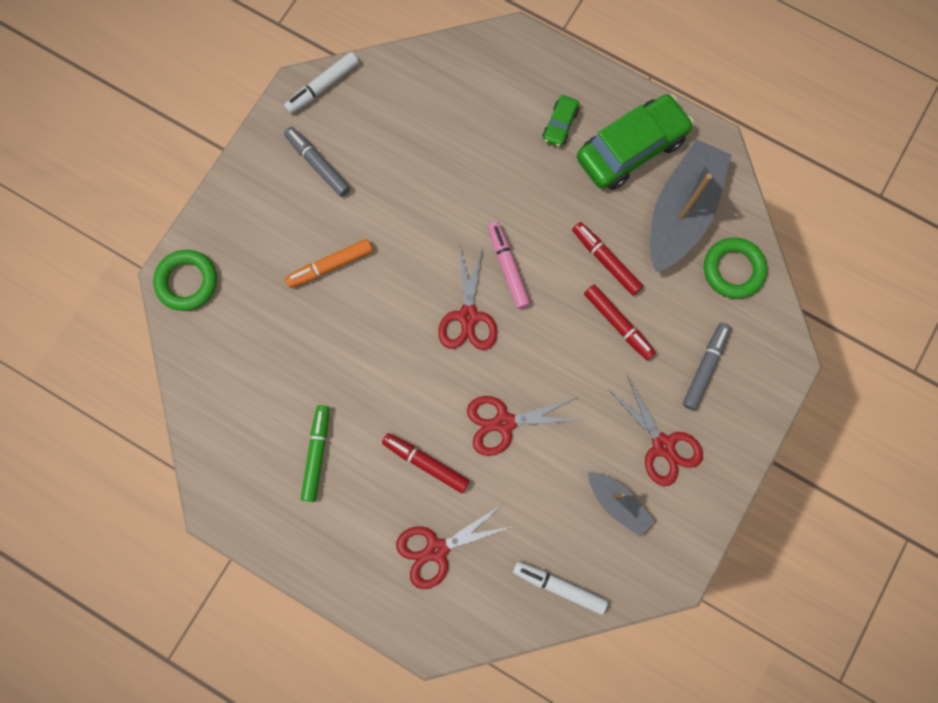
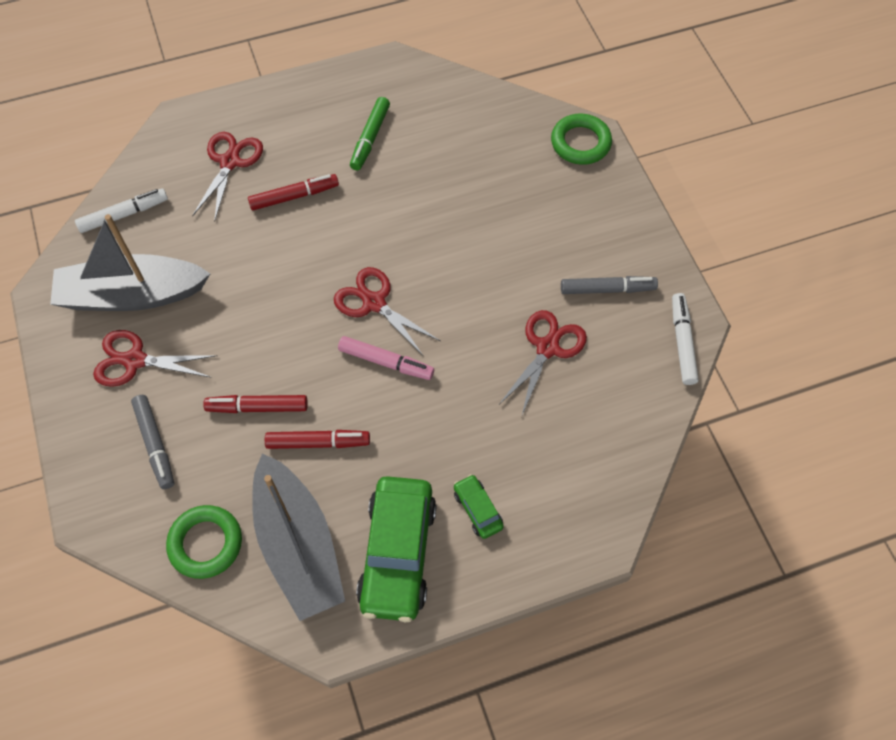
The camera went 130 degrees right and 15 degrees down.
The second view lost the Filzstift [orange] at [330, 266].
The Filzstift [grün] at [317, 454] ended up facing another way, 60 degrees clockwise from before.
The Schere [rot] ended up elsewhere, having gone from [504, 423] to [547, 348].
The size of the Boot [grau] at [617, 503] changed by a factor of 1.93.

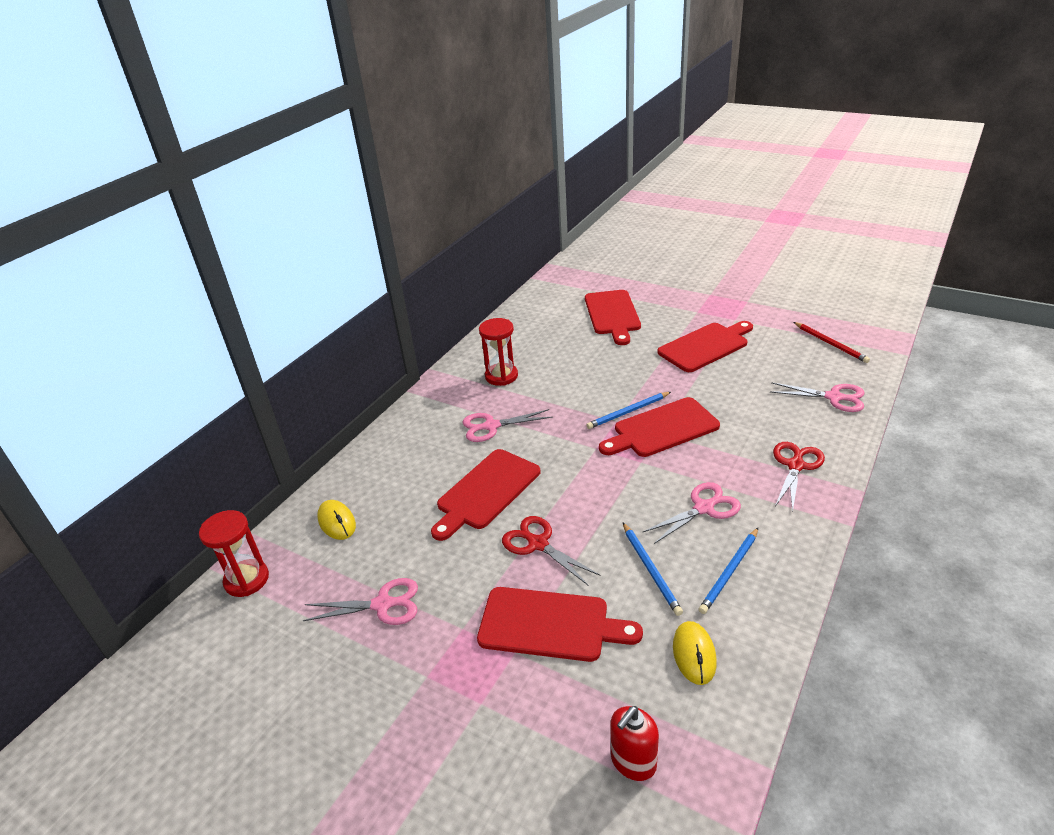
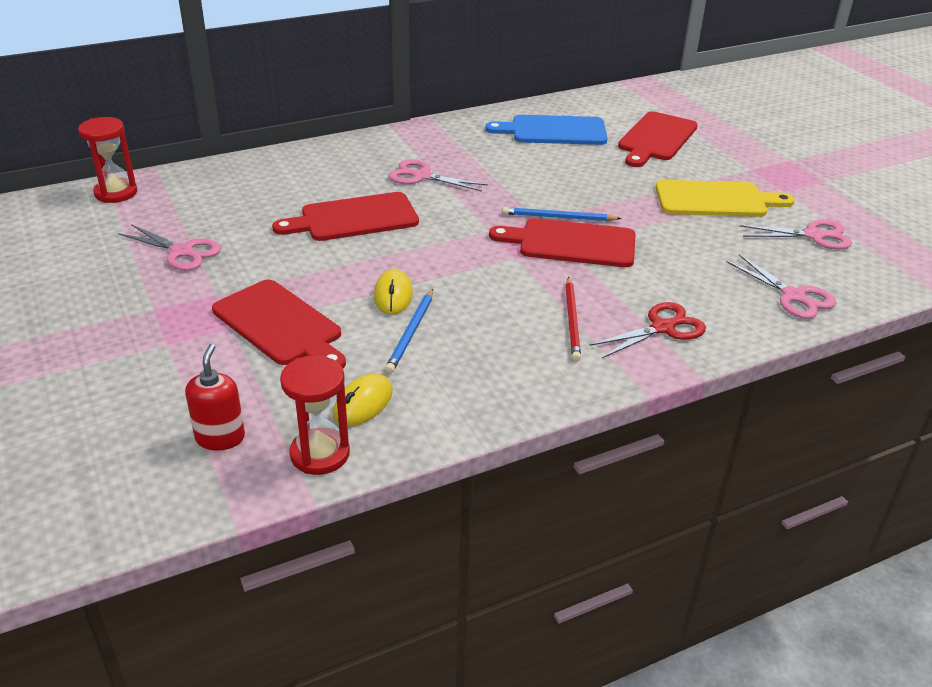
The camera went 30 degrees right and 0 degrees up.
The Computermaus [gelb] ended up elsewhere, having gone from [337, 522] to [393, 295].
The Sanduhr [rot] ended up elsewhere, having gone from [501, 376] to [320, 454].
The second view lost the Schere [rot] at [538, 544].
The Seifenspender [rot] at [633, 761] ended up facing another way, 105 degrees clockwise from before.
The Schere [rosa] ended up elsewhere, having gone from [704, 508] to [814, 236].
What was the Schneidebrett [rot] at [706, 346] turned into the Schneidebrett [gelb] at [716, 200].
The second view lost the Bleistift [blau] at [729, 572].
The Bleistift [rot] ended up elsewhere, having gone from [830, 344] to [572, 321].
The second view gained the Schneidebrett [blau] at [553, 131].

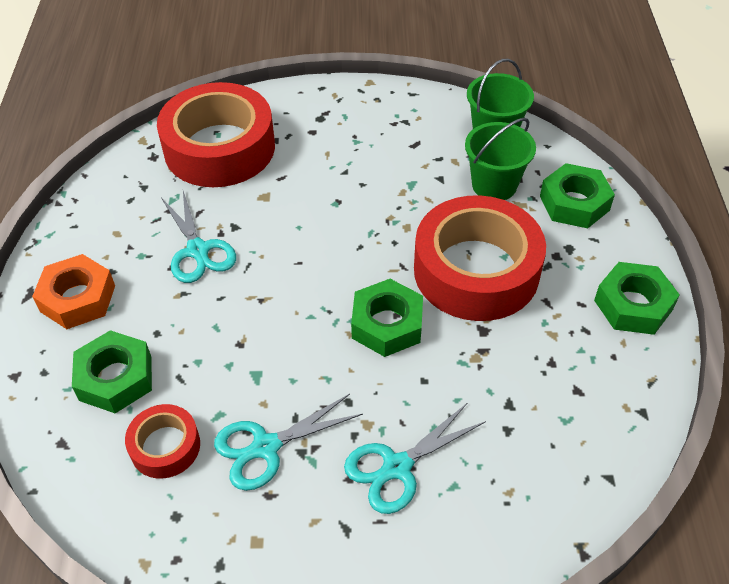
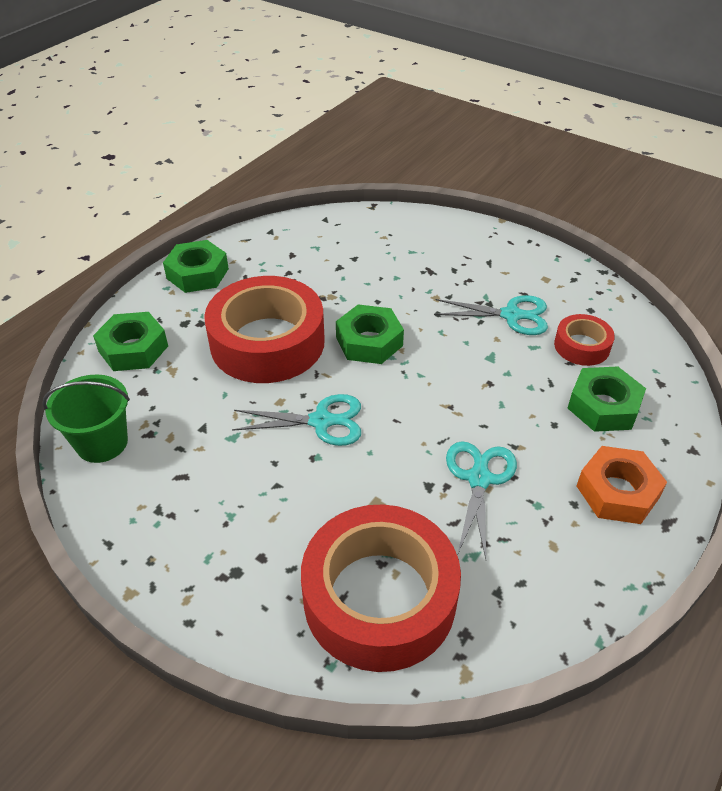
The camera went 145 degrees left and 5 degrees down.
The Schere [türkis] ended up elsewhere, having gone from [397, 467] to [321, 421].
The second view lost the Eimer [grün] at [494, 185].

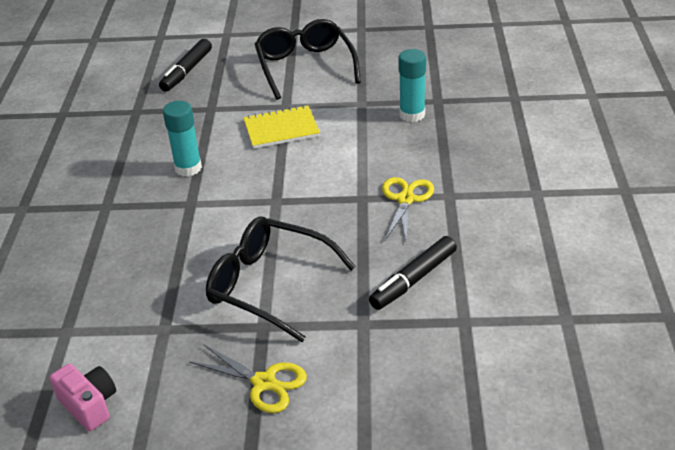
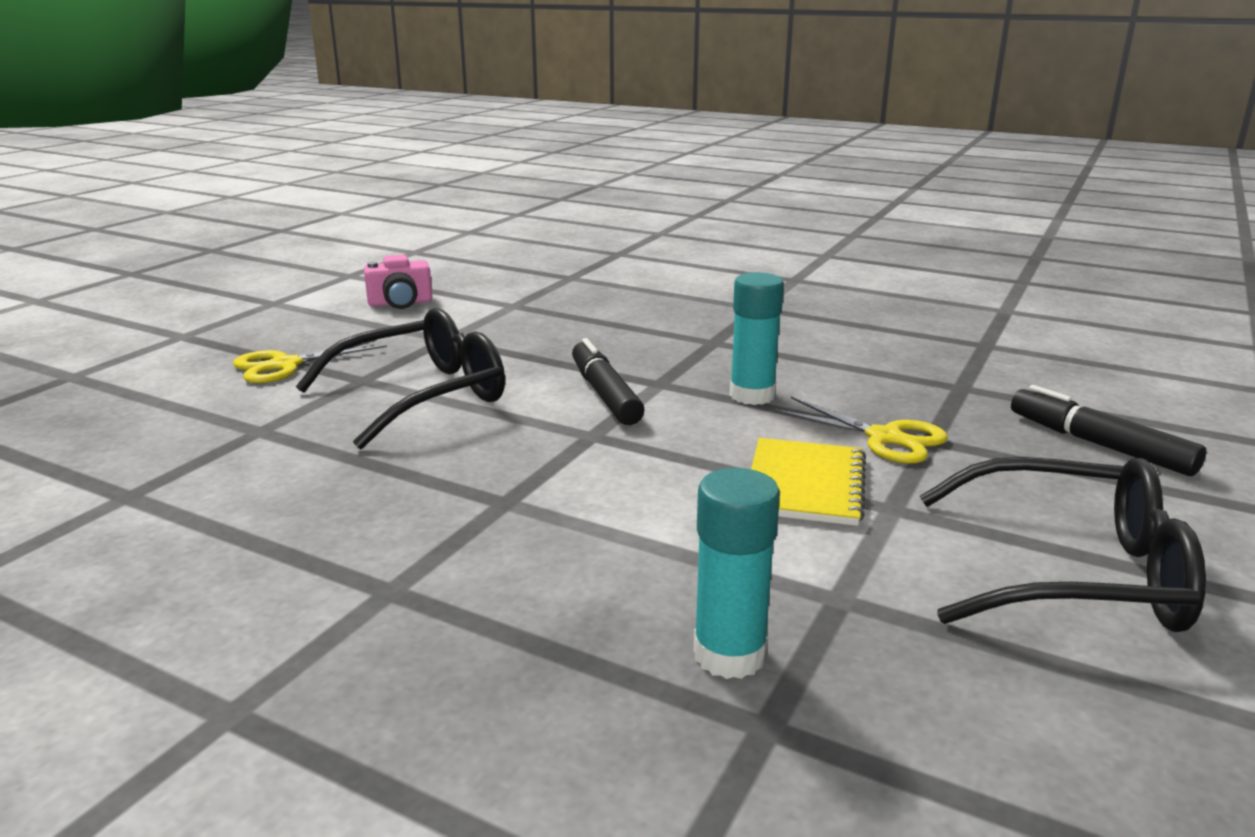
The camera went 115 degrees right and 15 degrees down.
The Filzstift [schwarz] ended up elsewhere, having gone from [413, 280] to [605, 394].
The Schere [gelb] ended up elsewhere, having gone from [405, 199] to [884, 438].

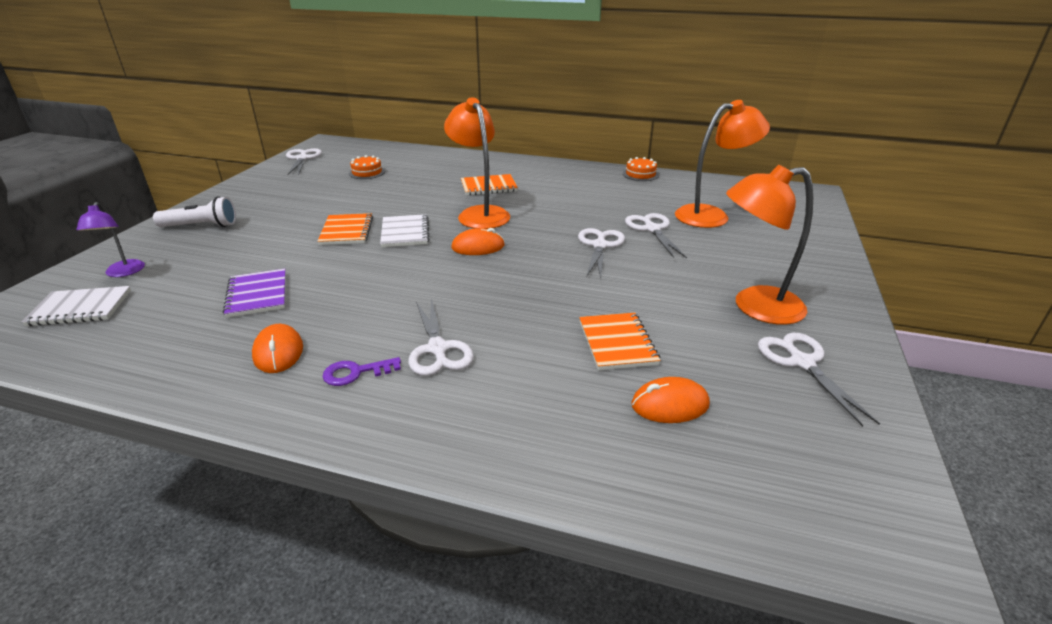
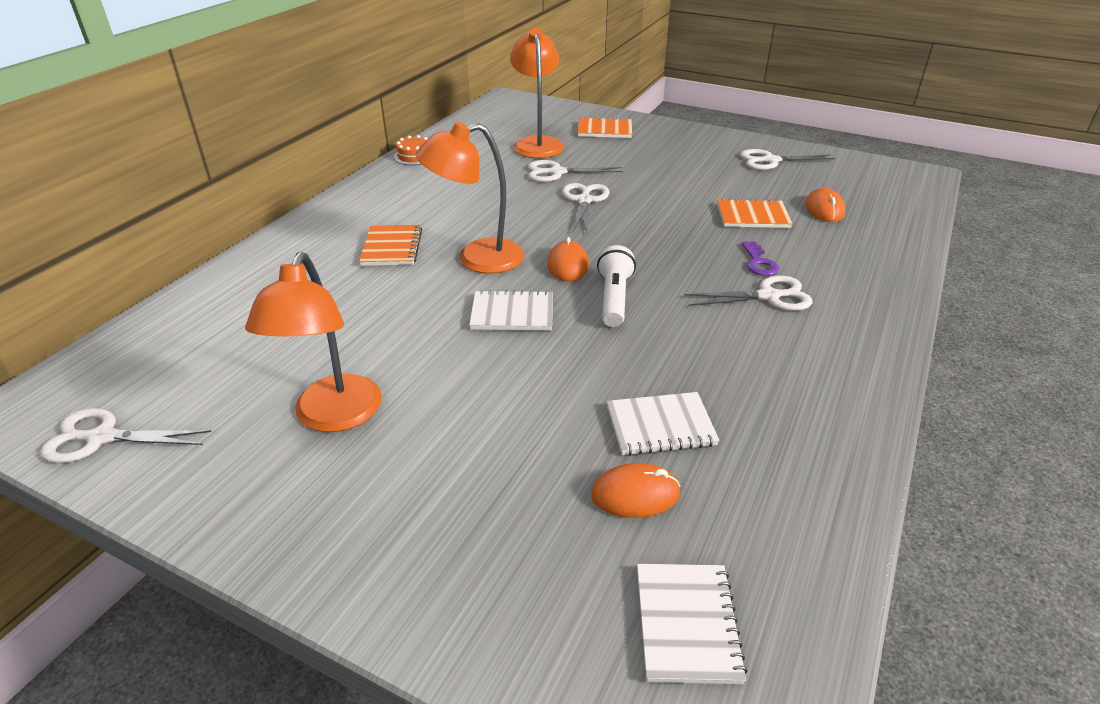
The camera went 80 degrees left and 5 degrees up.
The second view lost the Lampe [lila] at [123, 272].
The Taschenlampe [weiß] ended up elsewhere, having gone from [201, 226] to [614, 298].
What was the Notizbuch [lila] at [257, 295] turned into the Notizbuch [weiß] at [660, 426].
The Computermaus [orange] ended up elsewhere, having gone from [278, 352] to [635, 494].
The Notizbuch [orange] ended up elsewhere, having gone from [346, 231] to [604, 130].
The Schlüssel [lila] ended up elsewhere, having gone from [356, 372] to [758, 263].
The second view lost the Kuchen [orange] at [367, 172].
The Schere [weiß] at [600, 246] ended up facing another way, 75 degrees clockwise from before.
The Lampe [orange] ended up elsewhere, having gone from [755, 307] to [333, 417].

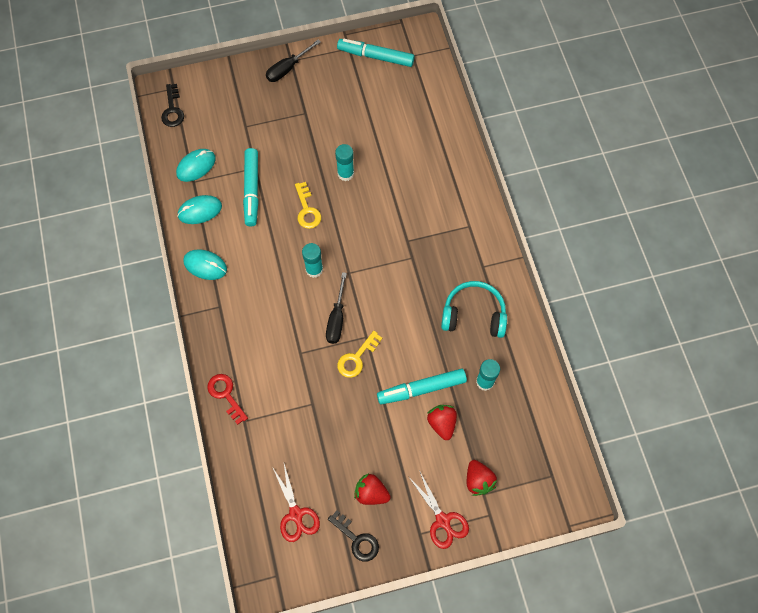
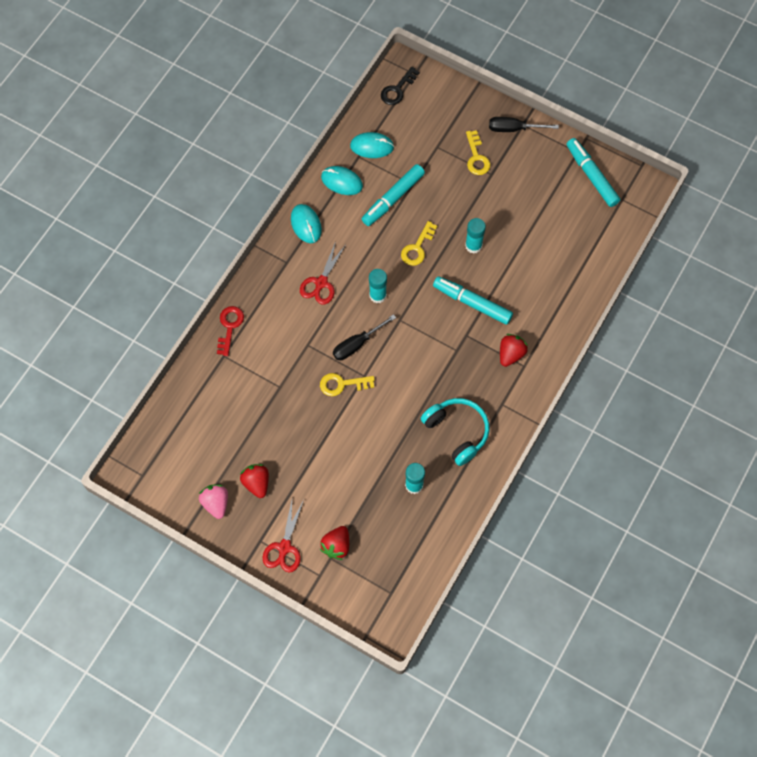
The camera went 45 degrees right and 0 degrees up.
The Schere [rot] ended up elsewhere, having gone from [296, 514] to [321, 283].
Where the Schlüssel [schwarz] stood at [357, 539], the Erdbeere [rosa] came to stand at [216, 503].
The Filzstift [türkis] ended up elsewhere, having gone from [422, 389] to [472, 303].
The Erdbeere [rot] ended up elsewhere, having gone from [442, 423] to [511, 354].
The second view gained the Schlüssel [gelb] at [476, 157].

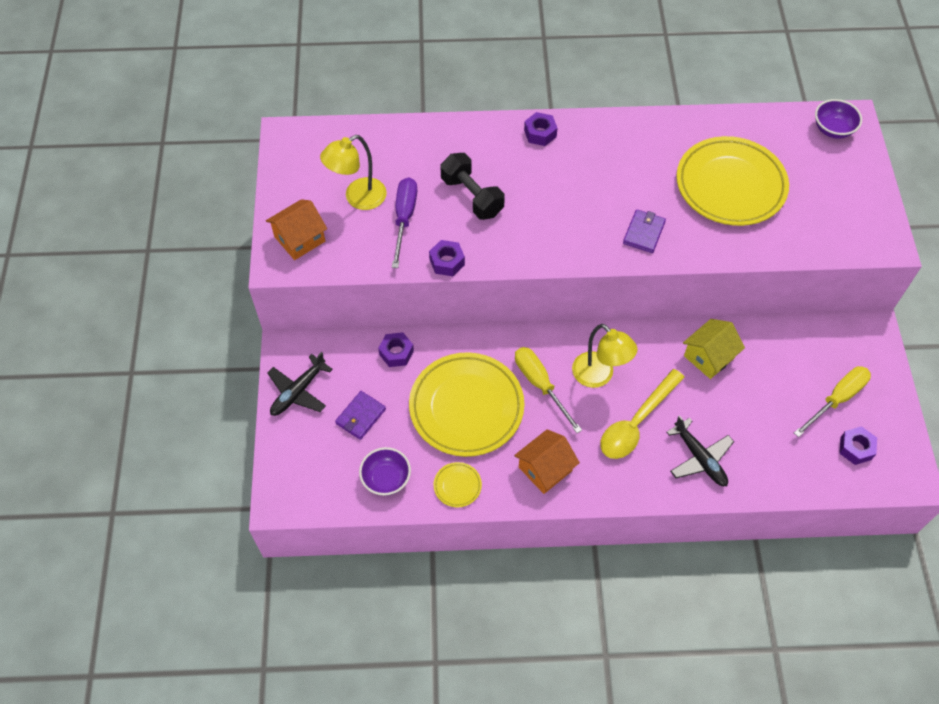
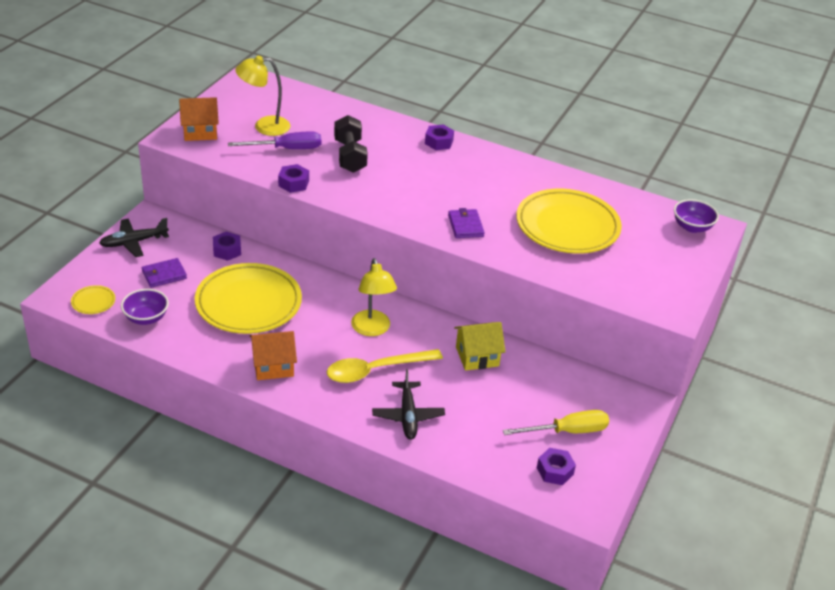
The camera went 25 degrees right and 20 degrees down.
The Schraubenzieher [lila] at [404, 218] ended up facing another way, 45 degrees clockwise from before.
The Teller [gelb] ended up elsewhere, having gone from [457, 486] to [93, 302].
The second view lost the Schraubenzieher [gelb] at [540, 384].
The Geldbörse [lila] at [644, 233] ended up facing another way, 60 degrees counterclockwise from before.

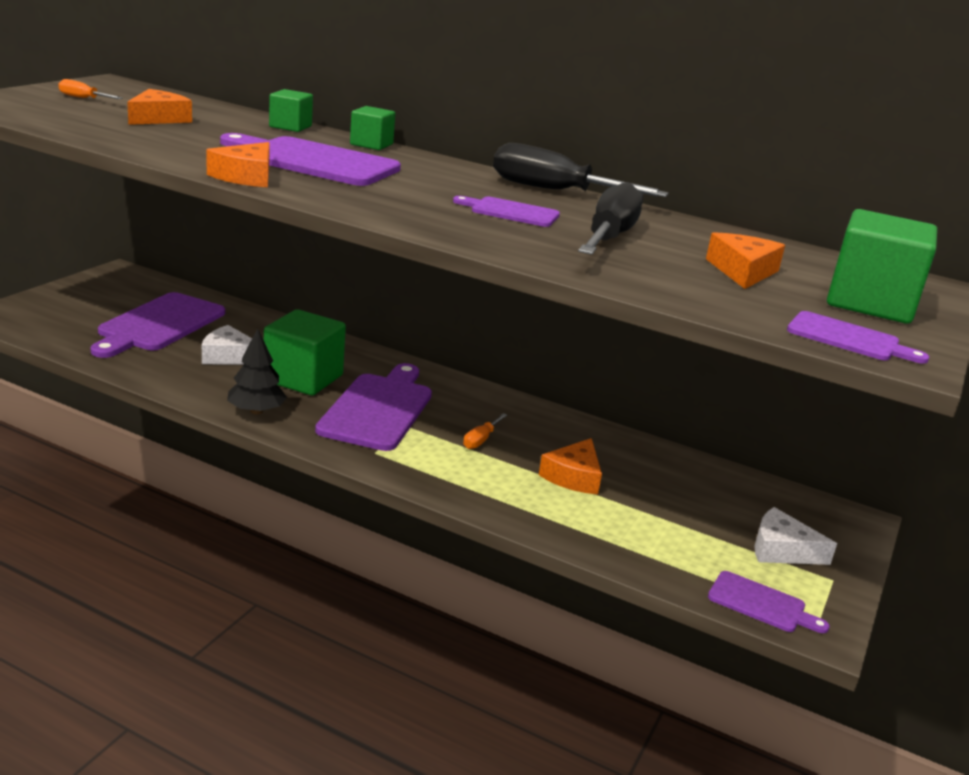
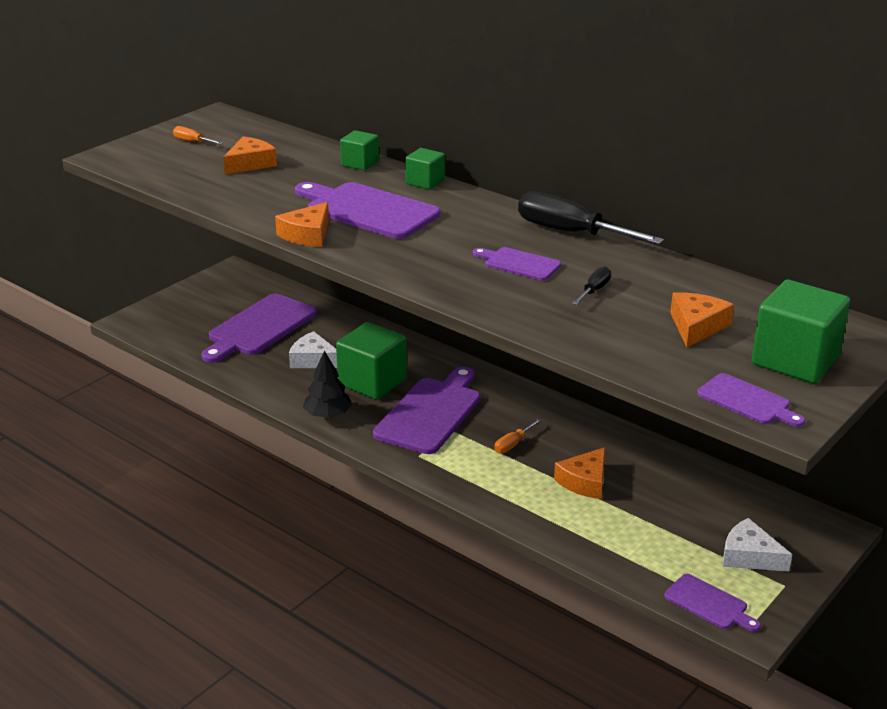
The camera went 15 degrees right and 5 degrees up.
The size of the Schraubenzieher [schwarz] at [609, 237] changed by a factor of 0.46.

